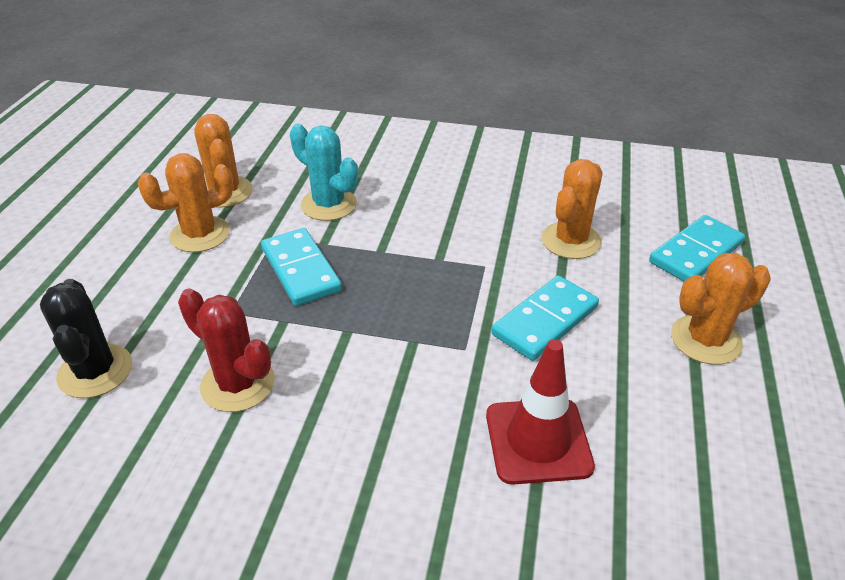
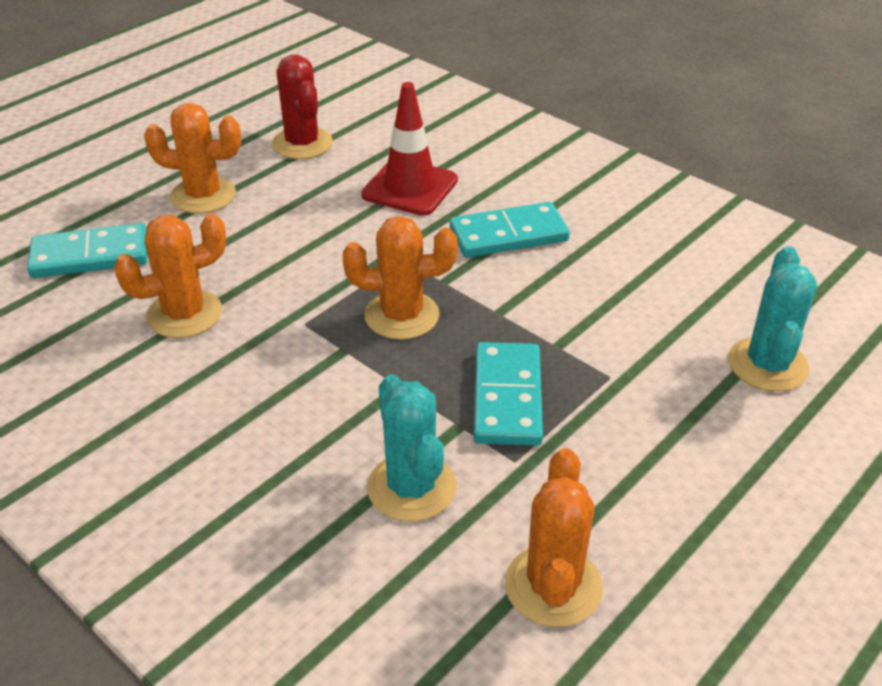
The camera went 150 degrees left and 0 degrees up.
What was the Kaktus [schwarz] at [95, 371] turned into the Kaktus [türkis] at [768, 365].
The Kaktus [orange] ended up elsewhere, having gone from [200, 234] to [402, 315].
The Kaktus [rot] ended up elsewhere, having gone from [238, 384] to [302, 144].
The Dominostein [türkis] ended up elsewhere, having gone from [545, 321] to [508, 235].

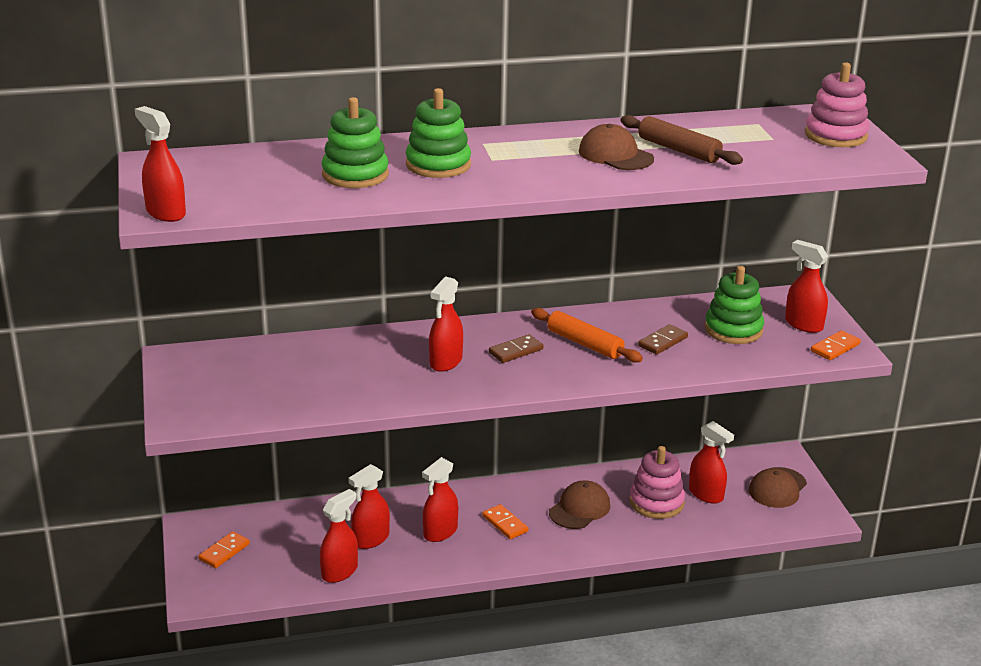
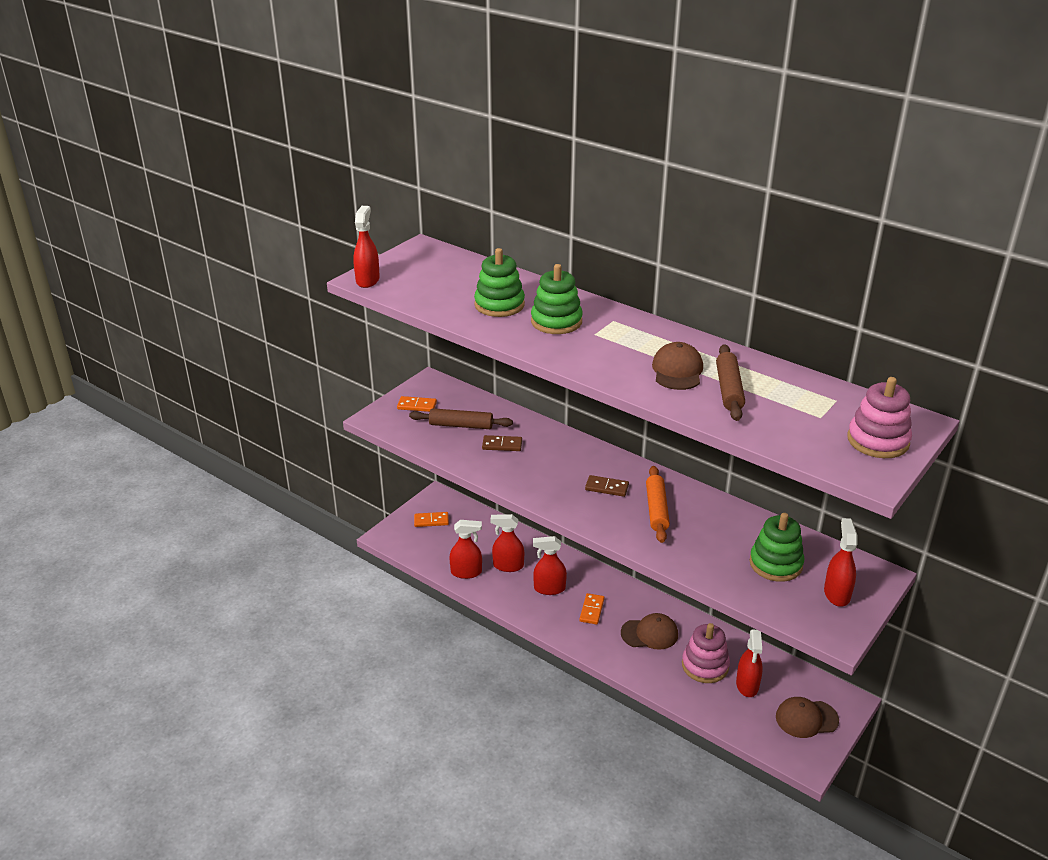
The camera went 50 degrees right and 5 degrees up.
The second view lost the Sprühflasche [rot] at [446, 362].
The Dominostein [braun] ended up elsewhere, having gone from [662, 342] to [502, 445].
The Dominostein [orange] ended up elsewhere, having gone from [835, 347] to [417, 406].
The second view gained the Nudelholz [braun] at [461, 425].

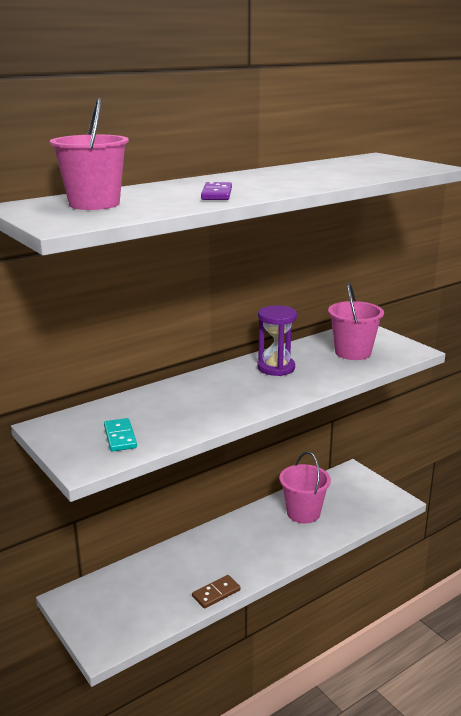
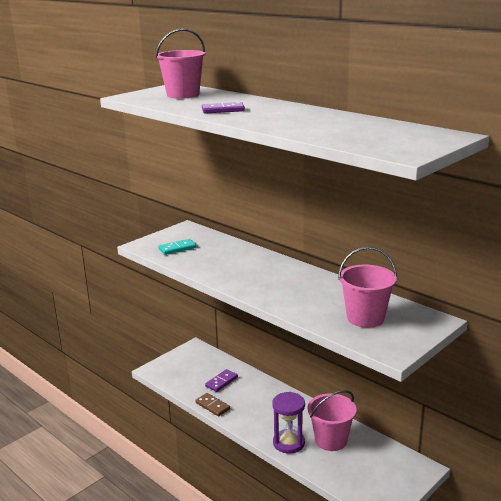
The camera went 80 degrees right and 0 degrees up.
The Sanduhr [lila] ended up elsewhere, having gone from [276, 368] to [288, 443].
The second view gained the Dominostein [lila] at [221, 382].

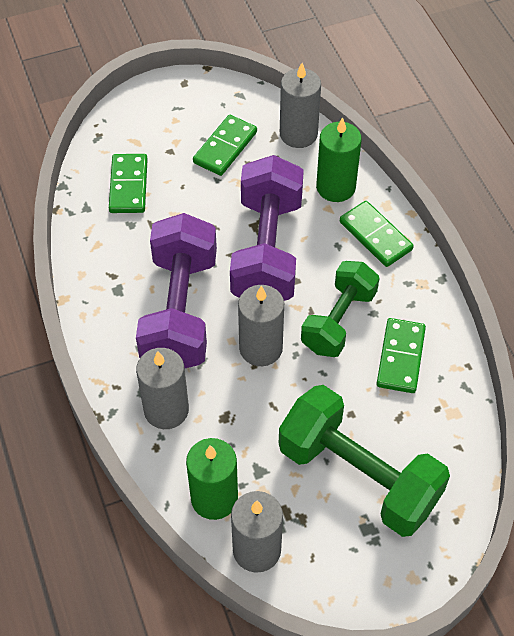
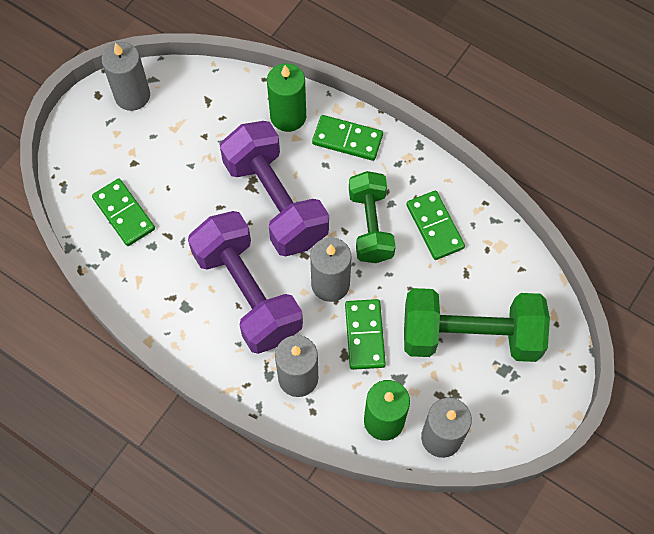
The camera went 35 degrees left and 10 degrees up.
The Dominostein [grün] ended up elsewhere, having gone from [225, 147] to [365, 335].
The Kerze [grau] ended up elsewhere, having gone from [298, 134] to [132, 95].

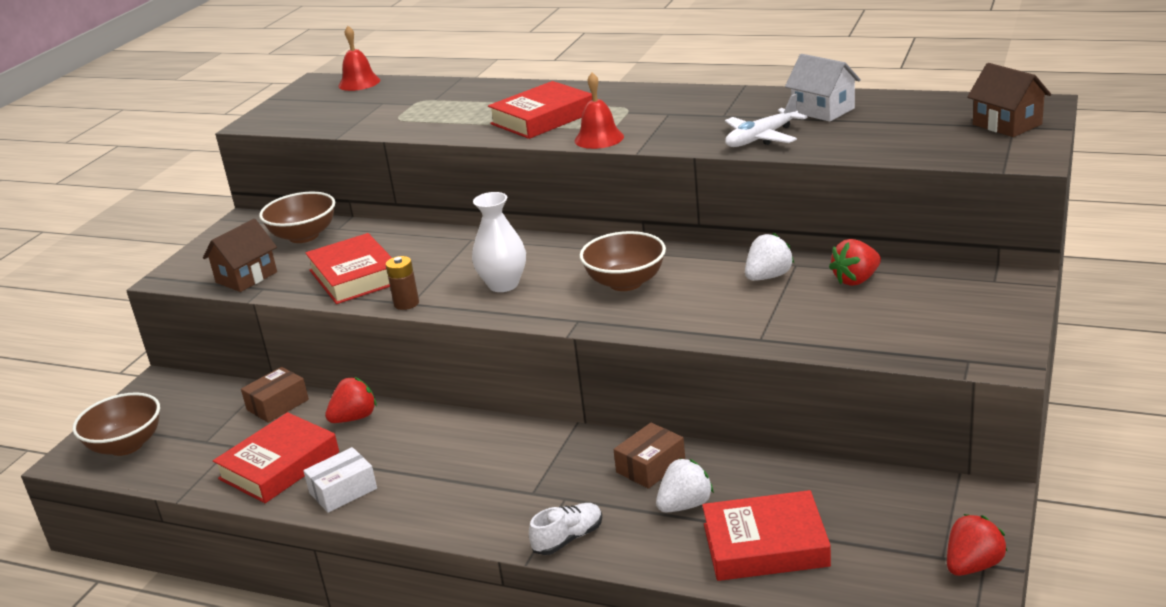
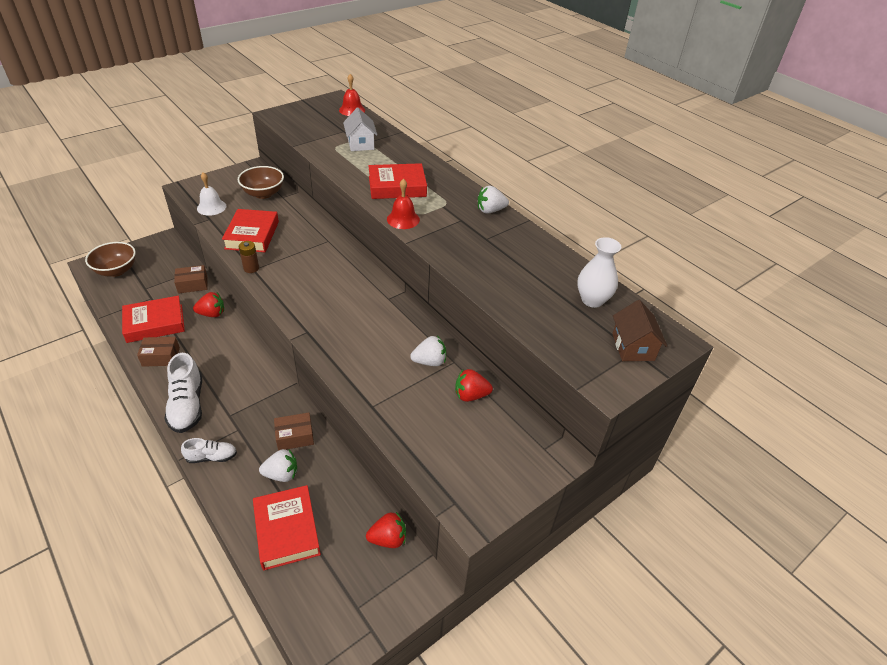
The camera went 25 degrees right and 15 degrees up.
Where the Haus [braun] stood at [246, 277], the Glocke [weiß] came to stand at [211, 207].
What was the Schachtel [weiß] at [343, 491] turned into the Schachtel [braun] at [161, 357].
The Vase [weiß] ended up elsewhere, having gone from [503, 285] to [592, 300].
The second view lost the Schüssel [braun] at [625, 282].
The Buch [rot] at [765, 545] ended up facing another way, 45 degrees clockwise from before.
The second view lost the Flugzeug [weiß] at [761, 138].
The Haus [weiß] ended up elsewhere, having gone from [823, 110] to [360, 144].
The Erdbeere [rot] ended up elsewhere, having gone from [972, 565] to [388, 539].
The second view gained the Schuh [weiß] at [187, 405].
The second view gained the Erdbeere [weiß] at [490, 210].

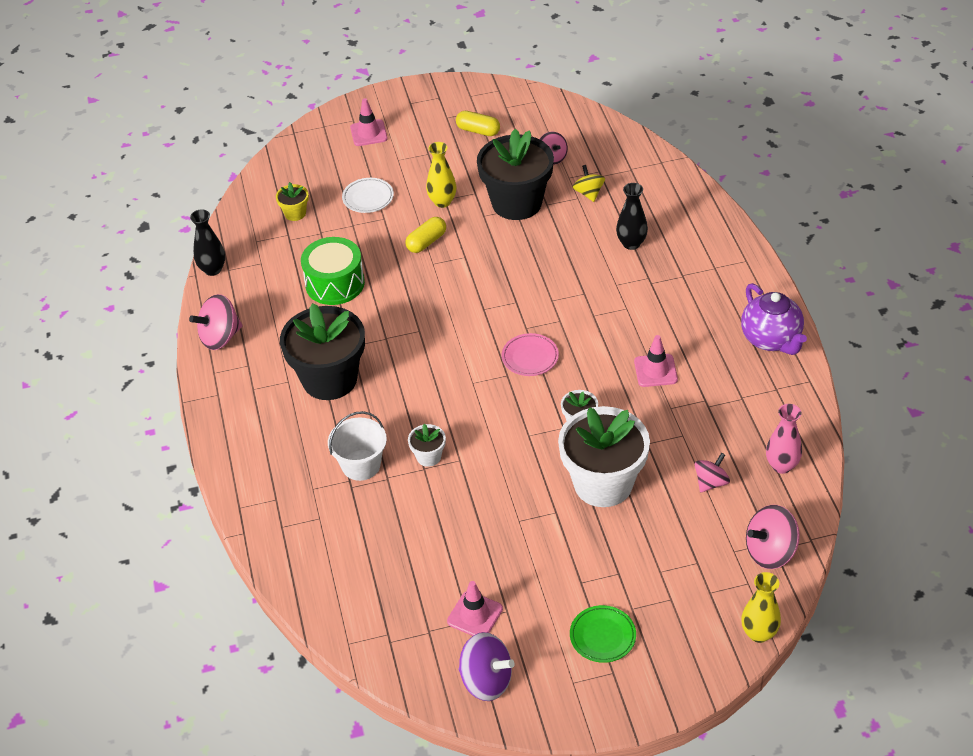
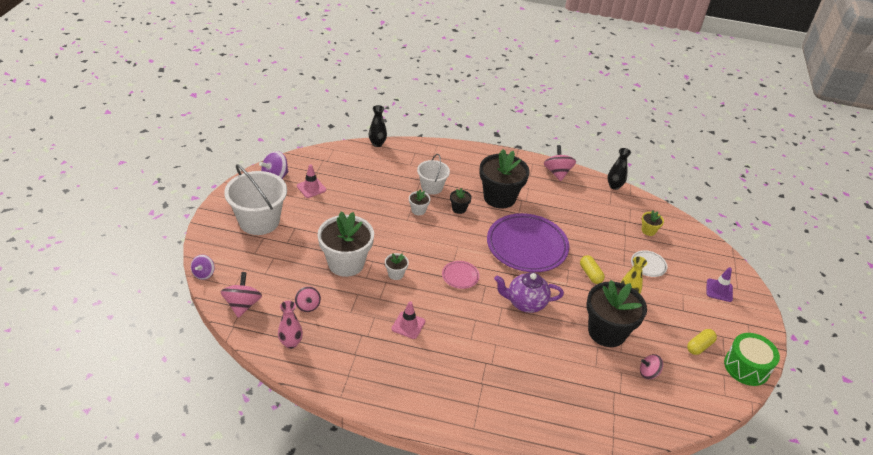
The camera went 110 degrees right and 5 degrees down.
The Trommel [grün] ended up elsewhere, having gone from [335, 283] to [746, 367].
What was the Leitkegel [rosa] at [368, 133] turned into the Leitkegel [lila] at [719, 290].
Where the Teller [grün] stood at [602, 636], the Eimer [weiß] came to stand at [259, 221].
The second view lost the Kreisel [gelb] at [588, 193].
The Vase [schwarz] ended up elsewhere, having gone from [631, 243] to [377, 144].
The Teekanne [lila] ended up elsewhere, having gone from [771, 340] to [525, 303].
Where the Vase [gelb] stood at [759, 633], the Kreisel [lila] came to stand at [204, 274].
The second view gained the Blumentopf [schwarz] at [459, 209].
The second view gained the Teller [lila] at [527, 246].

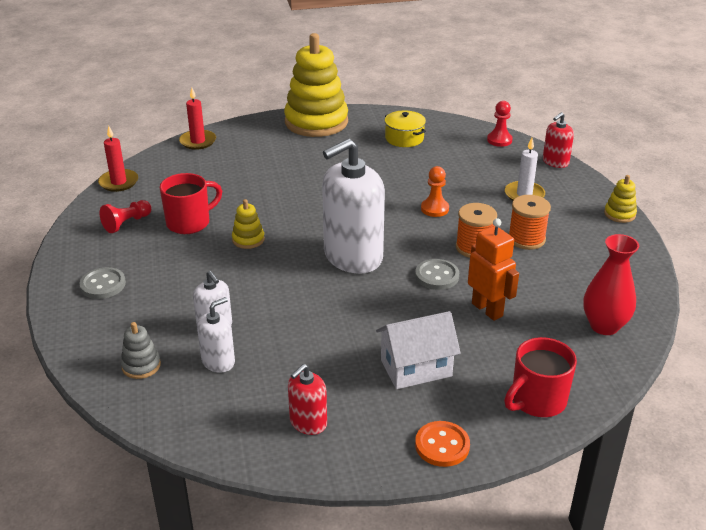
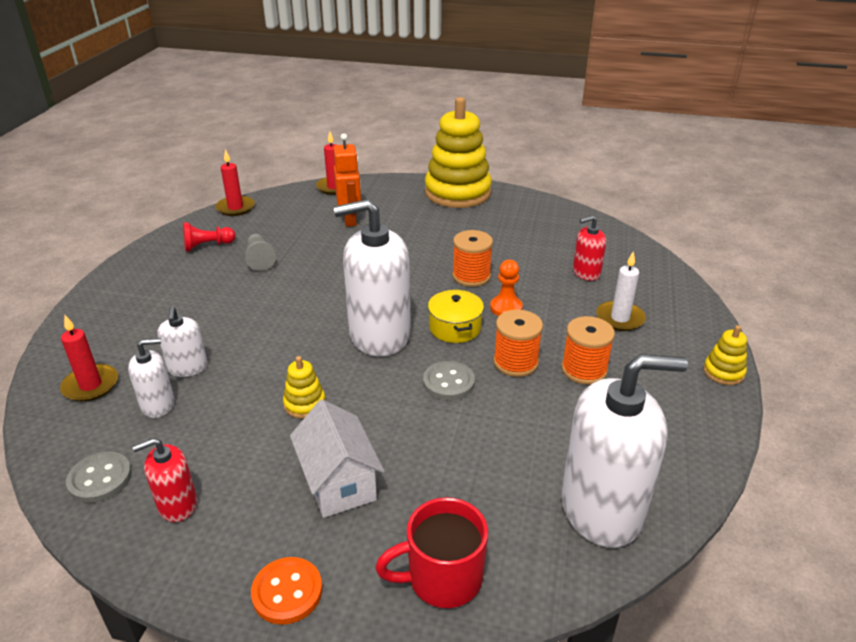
The camera went 25 degrees right and 0 degrees up.
The Knopf [grau] ended up elsewhere, having gone from [103, 285] to [100, 479].
Where the Stapelspielzeug [grau] stood at [141, 366], the Kerze [rot] came to stand at [91, 385].
Where the Tasse [rot] stood at [190, 223], the Bauer [grau] came to stand at [259, 259].
The Stapelspielzeug [gelb] ended up elsewhere, having gone from [248, 239] to [304, 404].
The Haus [weiß] at [416, 368] ended up facing another way, 60 degrees clockwise from before.
The Kochtopf [gelb] ended up elsewhere, having gone from [404, 138] to [455, 328].
The Roboter [orange] ended up elsewhere, having gone from [487, 309] to [350, 219].
The second view lost the Bauer [rot] at [499, 140].
The Seifenspender [rot] ended up elsewhere, having gone from [555, 162] to [586, 273].
Where the Vase [rot] stood at [604, 326], the Seifenspender [weiß] came to stand at [601, 509].
The second view gained the Garnrolle [orange] at [471, 276].

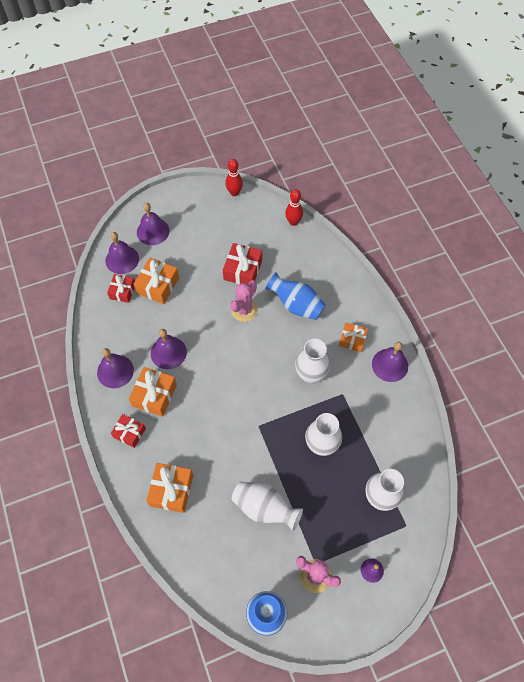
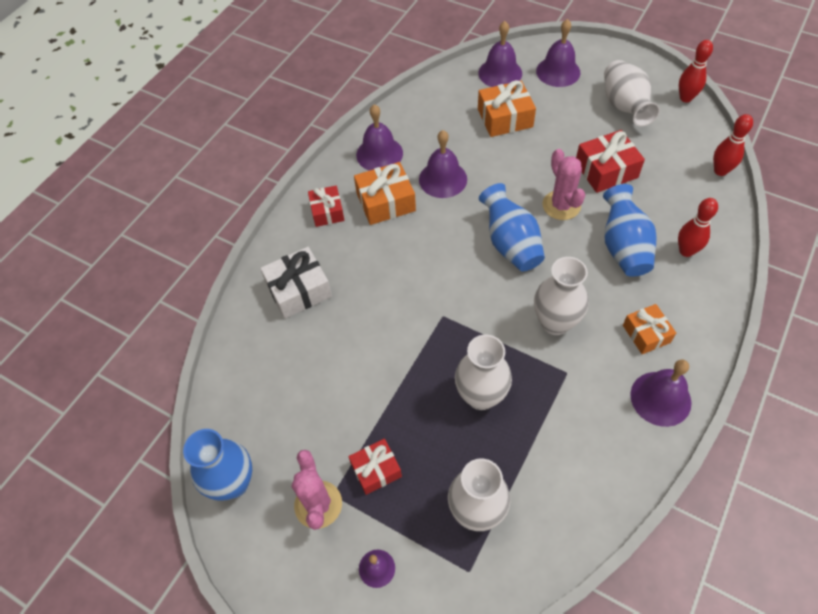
The camera went 55 degrees right and 5 degrees down.
The Geschenk [rot] ended up elsewhere, having gone from [122, 291] to [376, 470].
What was the Geschenk [orange] at [171, 490] turned into the Geschenk [weiß] at [299, 290].
The Kaktus [rosa] at [244, 310] ended up facing another way, 75 degrees clockwise from before.
The Vase [weiß] ended up elsewhere, having gone from [264, 508] to [624, 107].
The second view gained the Vase [blau] at [510, 244].
The second view gained the Bowlingkegel [rot] at [686, 251].

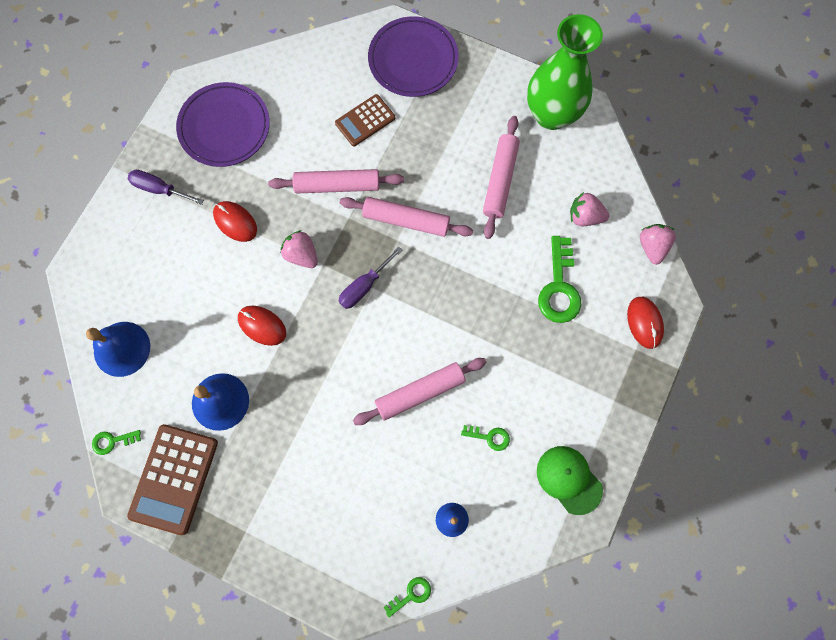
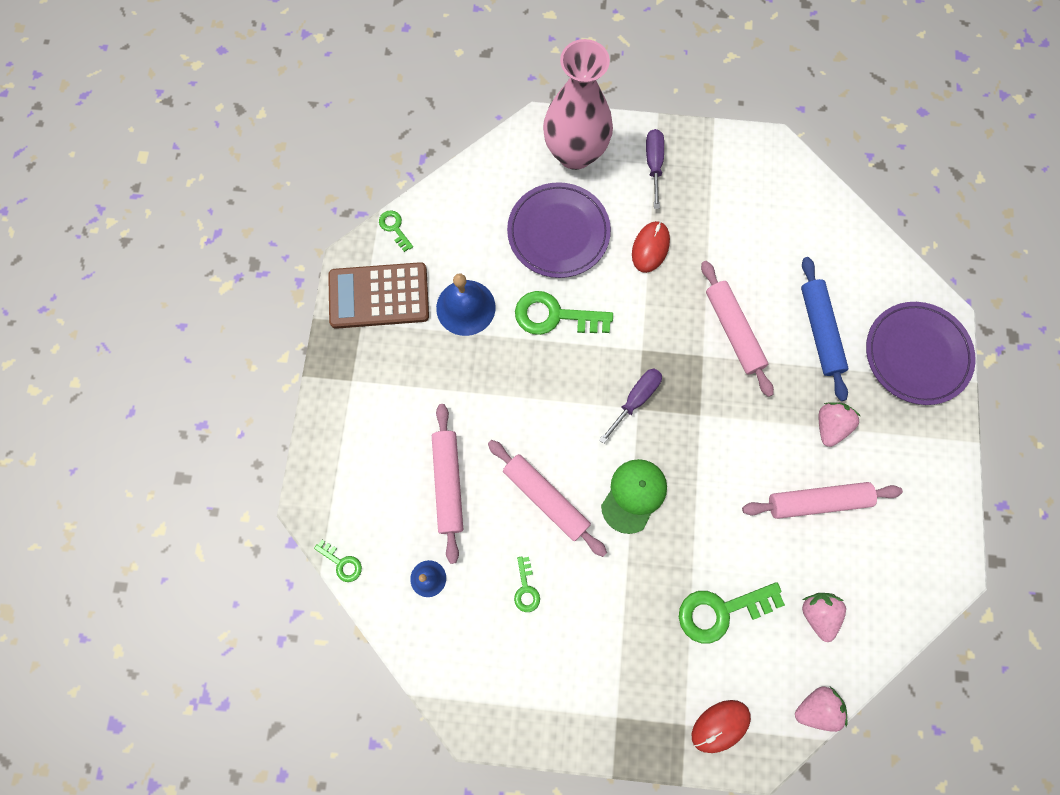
The camera went 70 degrees right and 0 degrees up.
The second view lost the Glocke [blau] at [122, 349].
The Teller [lila] ended up elsewhere, having gone from [224, 127] to [558, 233].
Where the Computermaus [rot] stood at [262, 326], the Schlüssel [grün] came to stand at [554, 316].
The Erdbeere [rosa] ended up elsewhere, having gone from [302, 255] to [830, 426].
Where the Taschenrechner [braun] stood at [365, 120], the Nudelholz [blau] came to stand at [819, 331].
The Schraubenzieher [lila] at [364, 286] ended up facing another way, 105 degrees clockwise from before.
The Nudelholz [rosa] ended up elsewhere, having gone from [406, 220] to [448, 483].
The second view lost the Vase [grün] at [551, 114].
The Kappe [grün] ended up elsewhere, having gone from [569, 479] to [634, 495].
The second view gained the Vase [rosa] at [575, 153].

